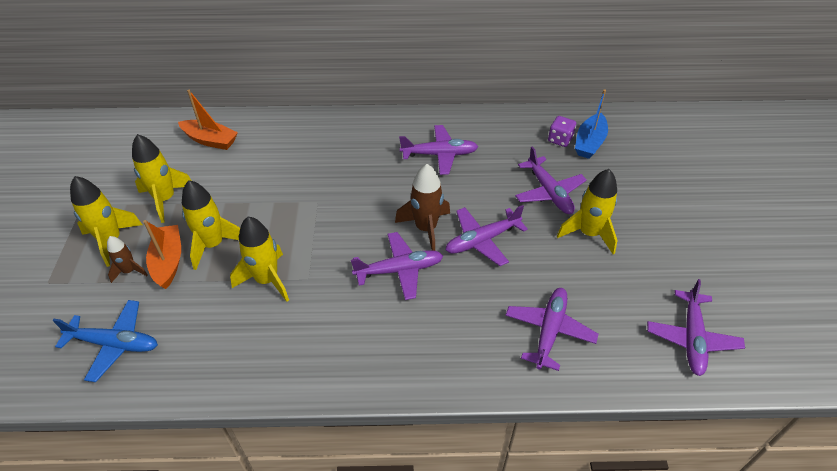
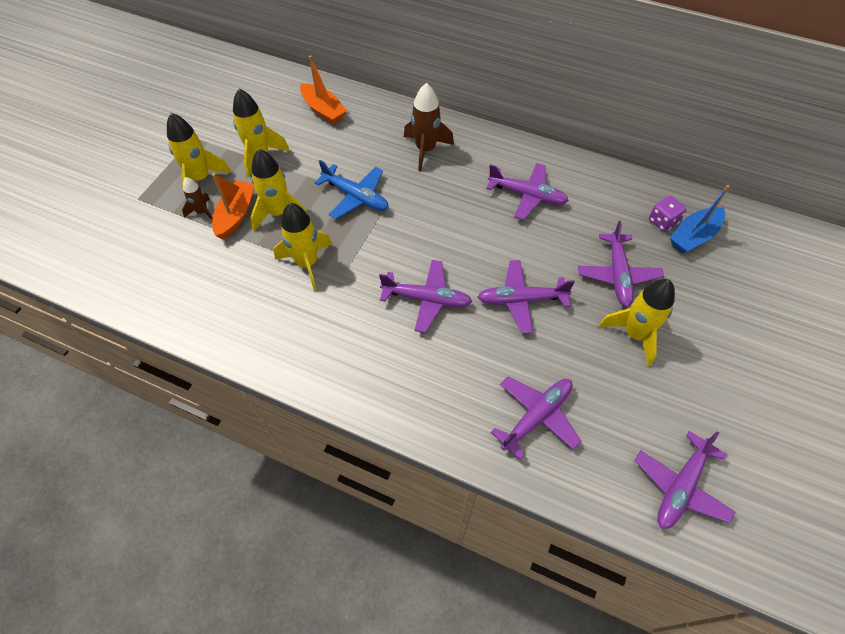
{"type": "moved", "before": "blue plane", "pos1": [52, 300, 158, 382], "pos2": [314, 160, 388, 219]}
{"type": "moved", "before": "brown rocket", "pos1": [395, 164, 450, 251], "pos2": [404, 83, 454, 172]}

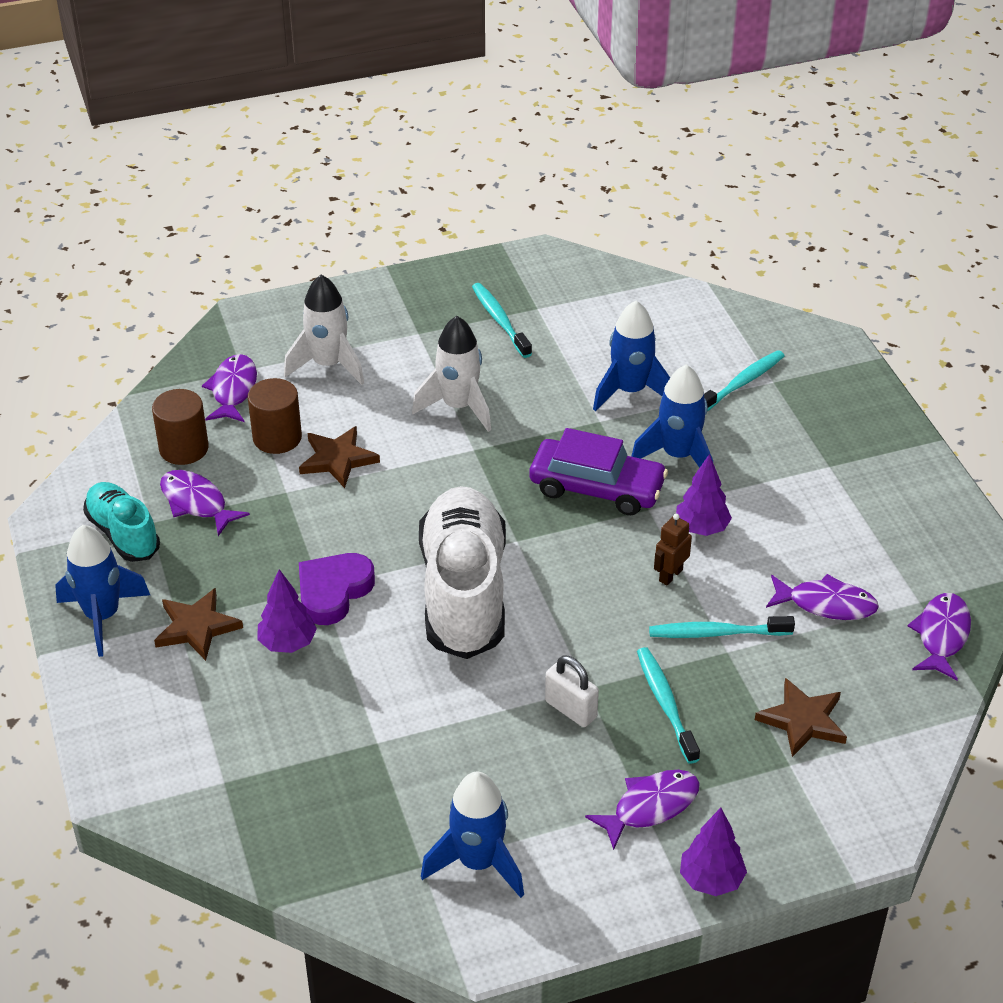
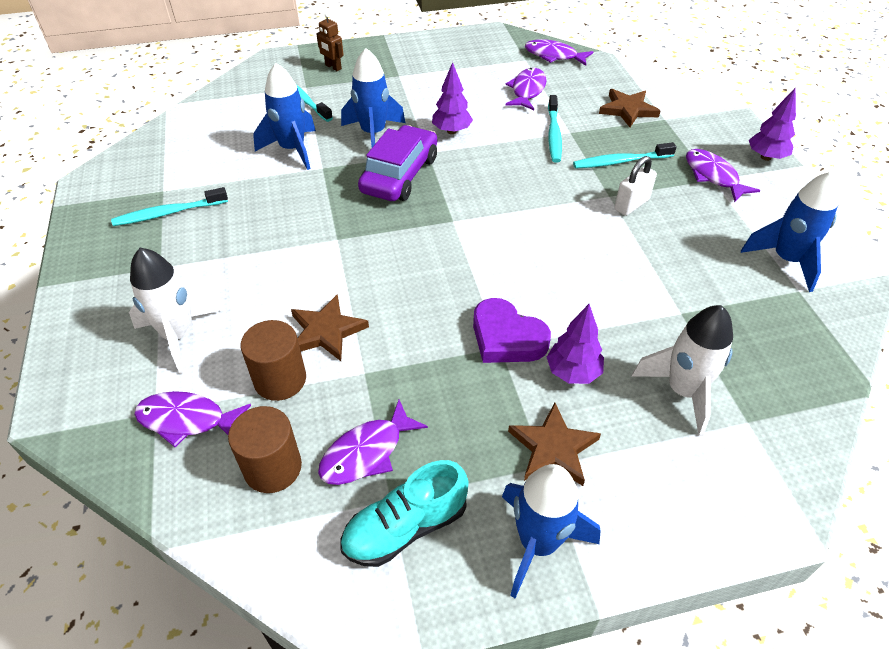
{"type": "moved", "before": "white rocket", "pos1": [412, 316, 491, 432], "pos2": [632, 305, 733, 436]}
{"type": "removed", "before": "white shoe", "pos1": [419, 486, 506, 659]}
{"type": "moved", "before": "brown robot", "pos1": [654, 514, 692, 585], "pos2": [316, 13, 344, 71]}

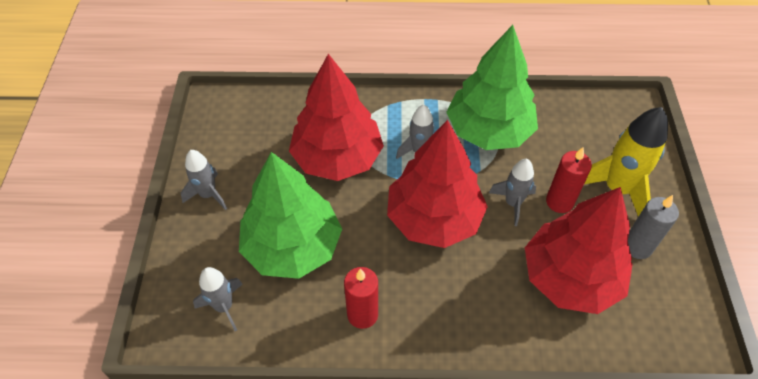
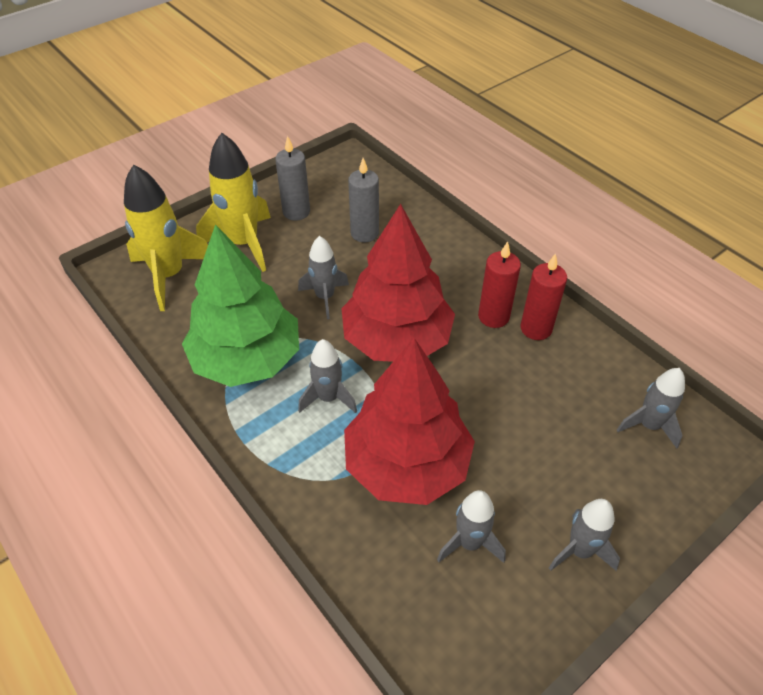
{"type": "removed", "before": "green tree", "pos1": [239, 152, 342, 279]}
{"type": "replaced", "before": "red tree", "after": "grey candle", "pos1": [525, 187, 633, 314], "pos2": [348, 158, 379, 242]}
{"type": "moved", "before": "red candle", "pos1": [546, 147, 592, 213], "pos2": [478, 241, 521, 328]}
{"type": "added", "after": "yellow rocket", "pos2": [124, 164, 208, 311]}
{"type": "added", "after": "grey rocket", "pos2": [437, 490, 506, 563]}

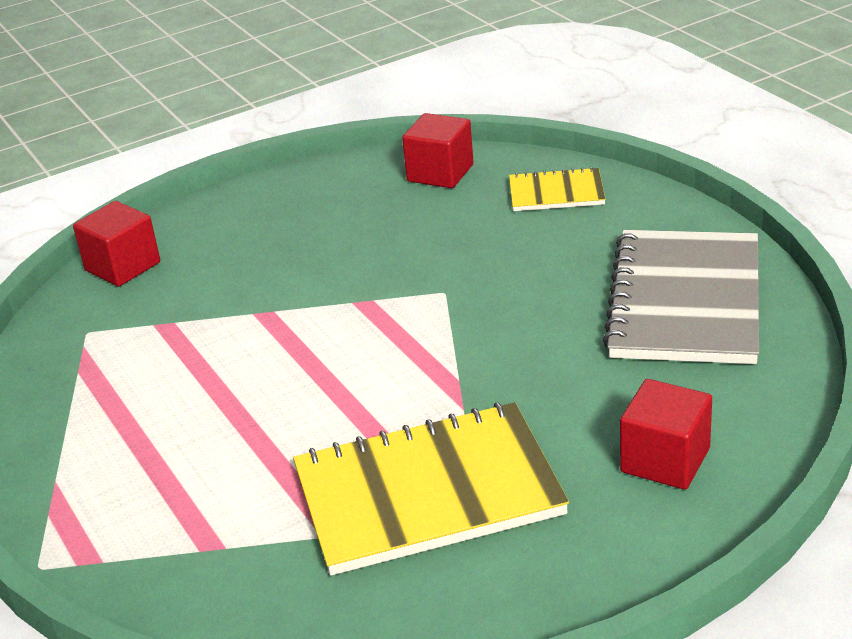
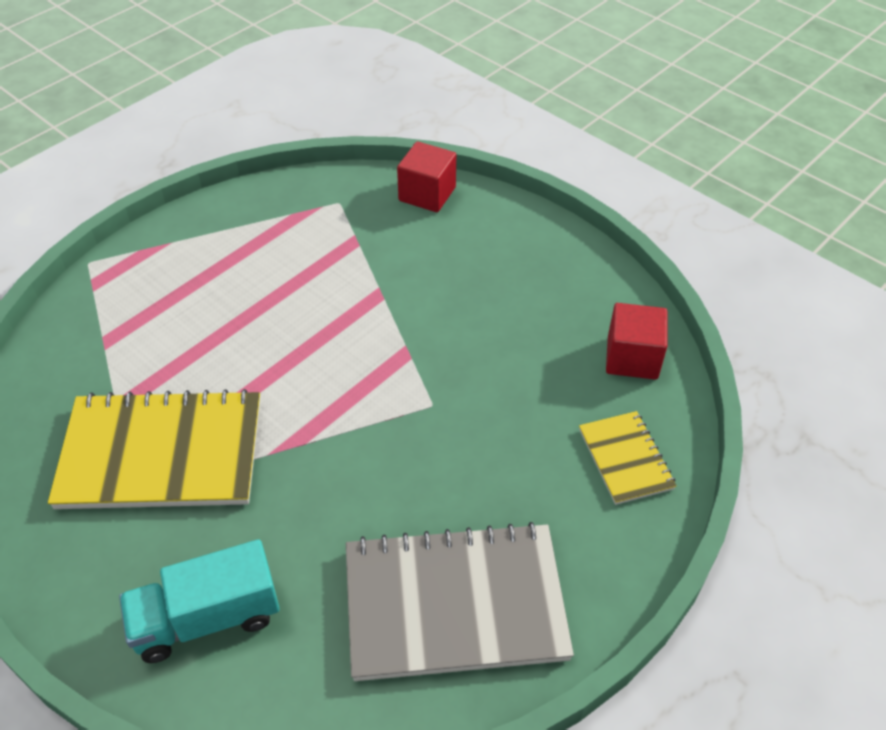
{"type": "turned", "before": "yellow notebook", "pos1": [293, 402, 569, 575], "pos2": [48, 389, 260, 509], "turn": -60}
{"type": "replaced", "before": "red cube", "after": "turquoise truck", "pos1": [620, 379, 712, 490], "pos2": [119, 539, 280, 663]}

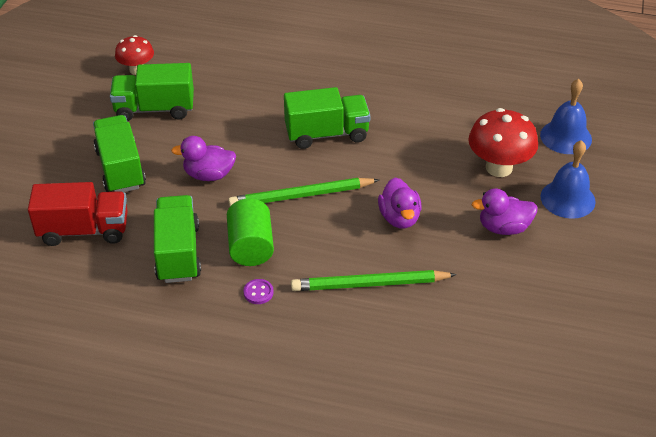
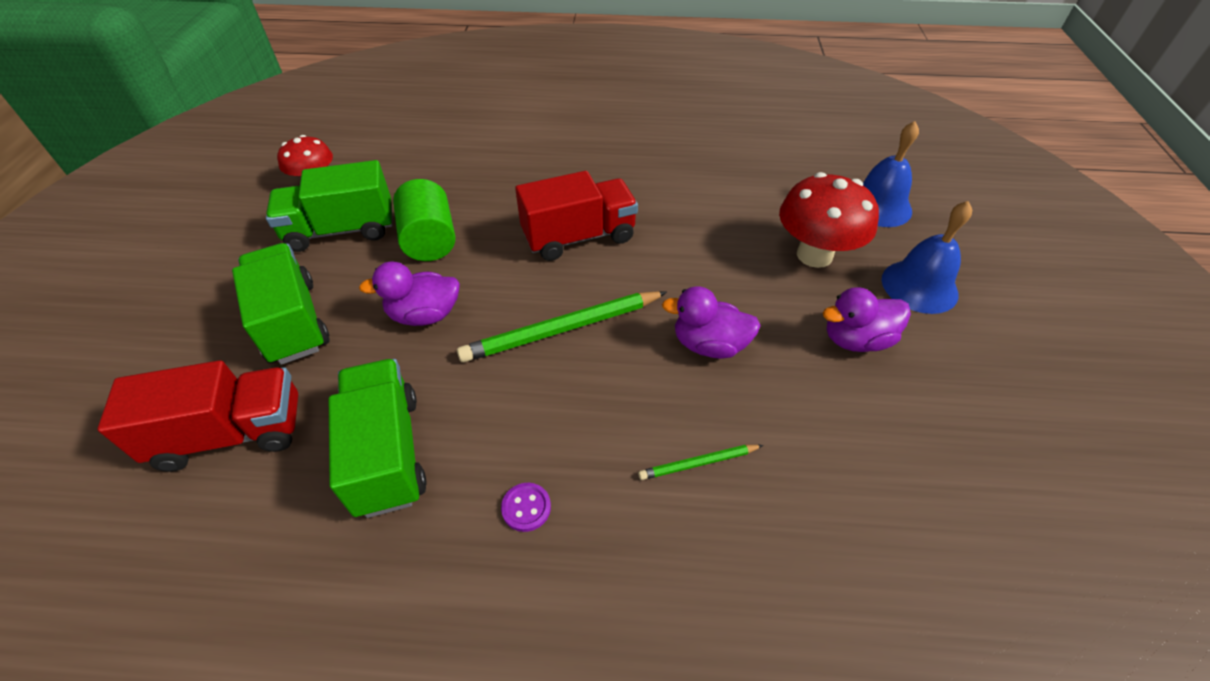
{"type": "moved", "before": "green cylinder", "pos1": [227, 198, 274, 266], "pos2": [393, 179, 455, 261]}
{"type": "recoloured", "before": "green truck", "after": "red truck", "pos1": [284, 87, 370, 149], "pos2": [515, 171, 638, 261]}
{"type": "resized", "before": "green pencil", "pos1": [291, 270, 457, 291], "pos2": [638, 445, 763, 480], "scale": 0.5}
{"type": "turned", "before": "purple duck", "pos1": [378, 178, 421, 229], "pos2": [662, 287, 761, 359], "turn": 120}

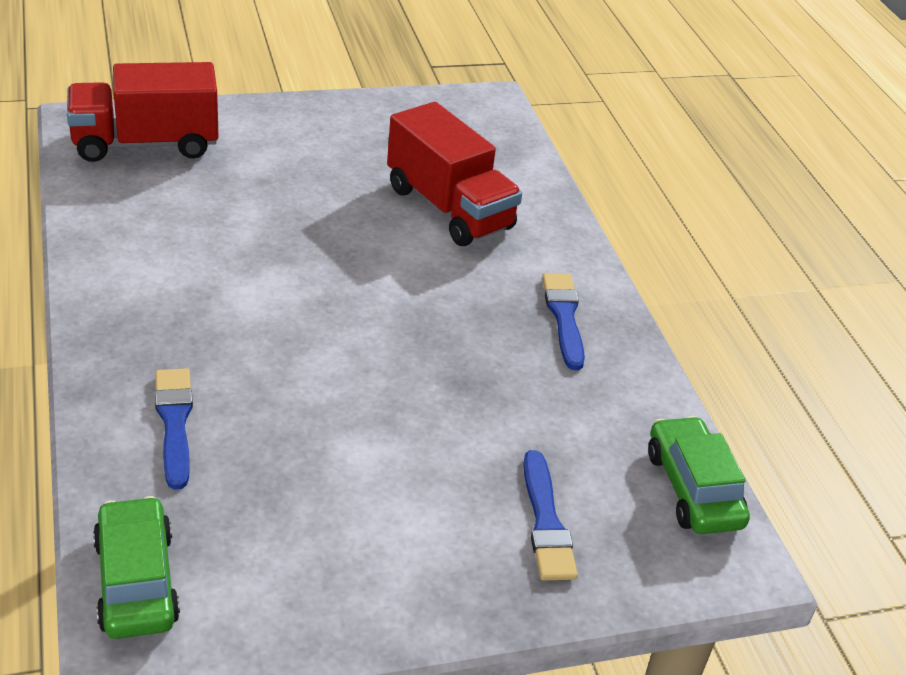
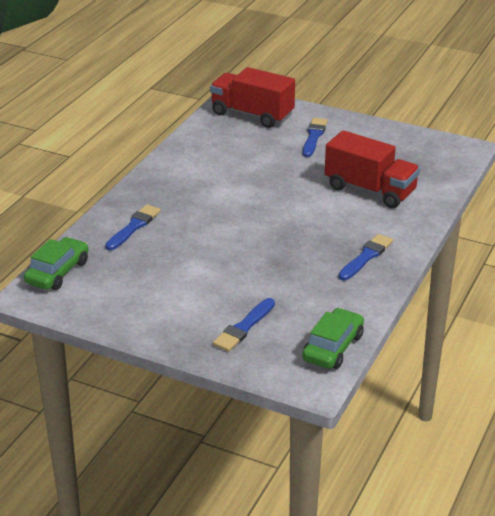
{"type": "turned", "before": "red truck", "pos1": [387, 102, 522, 246], "pos2": [325, 130, 420, 208], "turn": -60}
{"type": "added", "after": "blue brush", "pos2": [302, 118, 328, 157]}

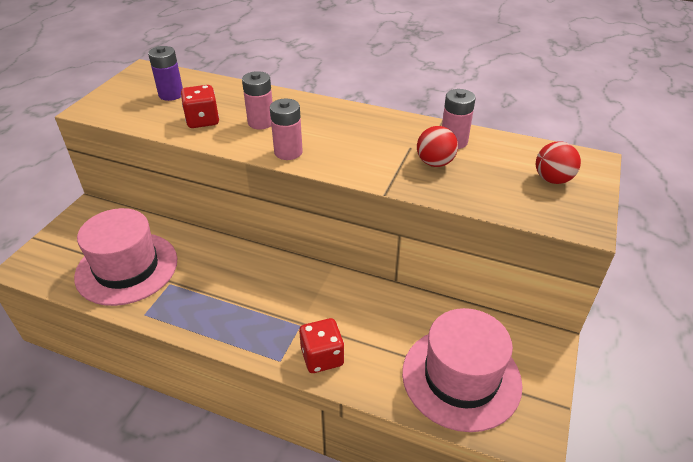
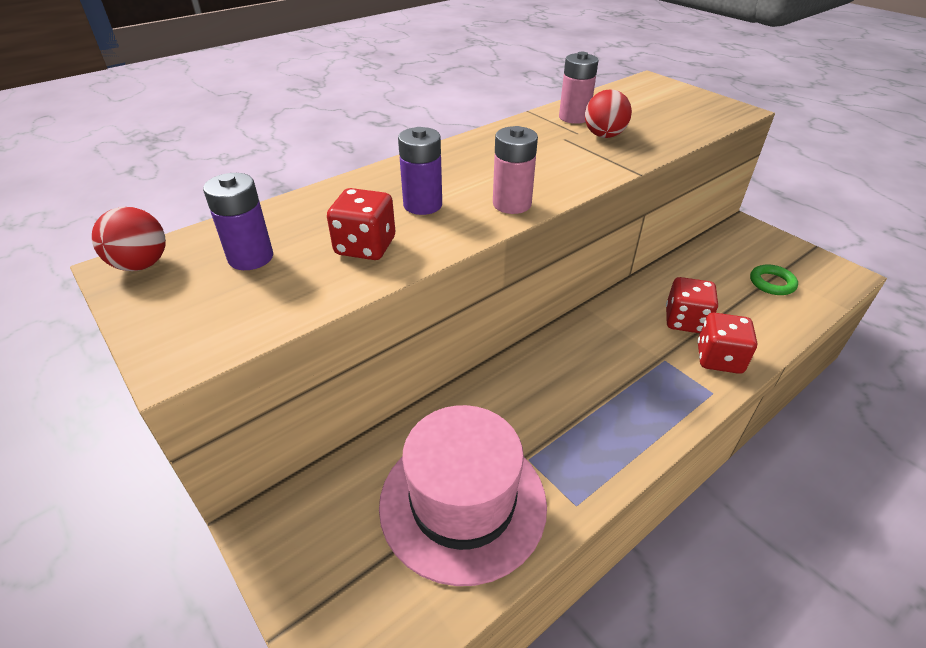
{"type": "recoloured", "before": "pink battery", "after": "purple battery", "pos1": [242, 71, 273, 129], "pos2": [398, 127, 442, 215]}
{"type": "replaced", "before": "pink hat", "after": "green ring", "pos1": [402, 308, 523, 432], "pos2": [750, 264, 798, 295]}
{"type": "moved", "before": "red ball", "pos1": [536, 141, 581, 184], "pos2": [92, 207, 166, 271]}
{"type": "added", "after": "red dice", "pos2": [666, 277, 718, 333]}

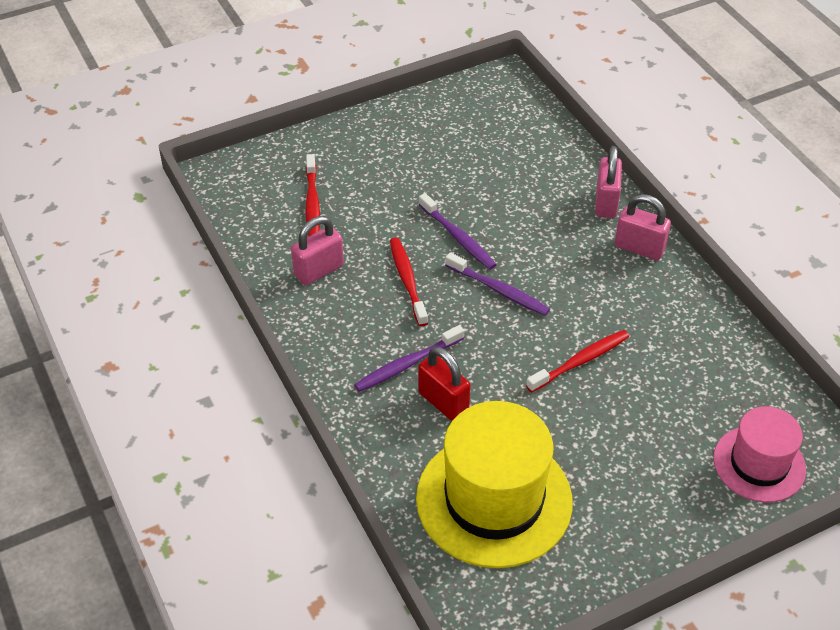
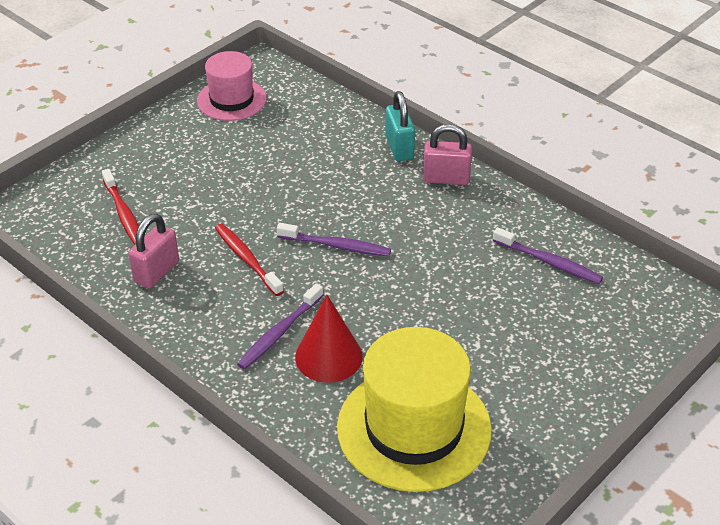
{"type": "moved", "before": "purple toothbrush", "pos1": [418, 193, 497, 270], "pos2": [493, 227, 603, 284]}
{"type": "replaced", "before": "red padlock", "after": "red cone", "pos1": [418, 347, 471, 421], "pos2": [295, 294, 363, 383]}
{"type": "removed", "before": "red toothbrush", "pos1": [526, 330, 629, 393]}
{"type": "recoloured", "before": "pink padlock", "after": "turquoise padlock", "pos1": [595, 146, 622, 218], "pos2": [385, 91, 415, 161]}
{"type": "moved", "before": "pink hat", "pos1": [713, 406, 806, 502], "pos2": [197, 51, 267, 121]}

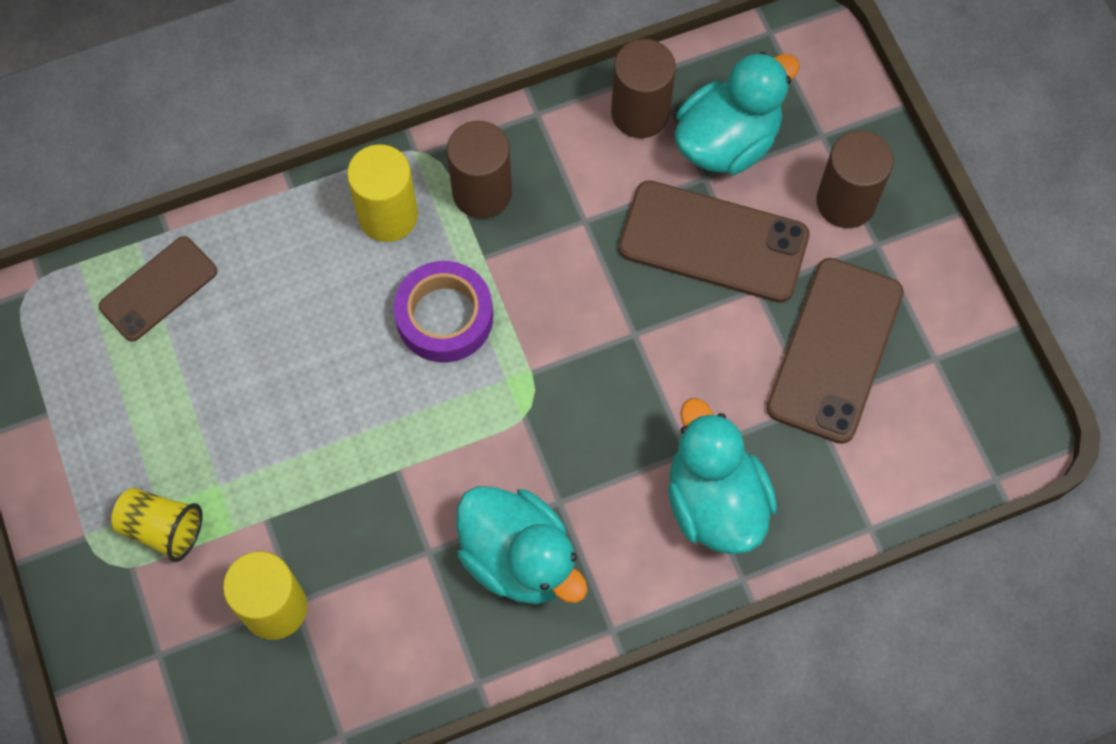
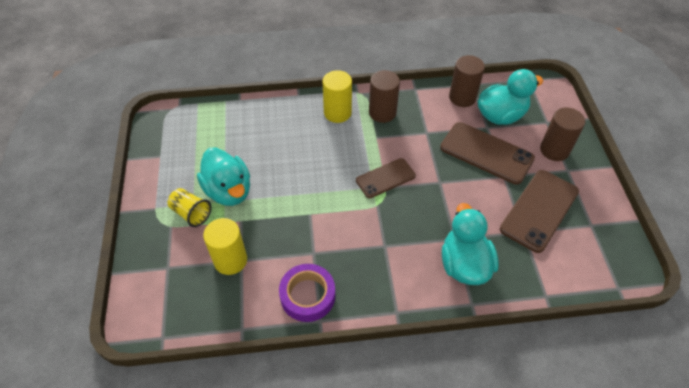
{"type": "moved", "before": "brown phone", "pos1": [99, 236, 217, 342], "pos2": [356, 158, 416, 198]}
{"type": "moved", "before": "purple tape", "pos1": [394, 261, 493, 362], "pos2": [279, 264, 335, 322]}
{"type": "moved", "before": "turquoise duck", "pos1": [456, 486, 588, 604], "pos2": [197, 147, 250, 206]}

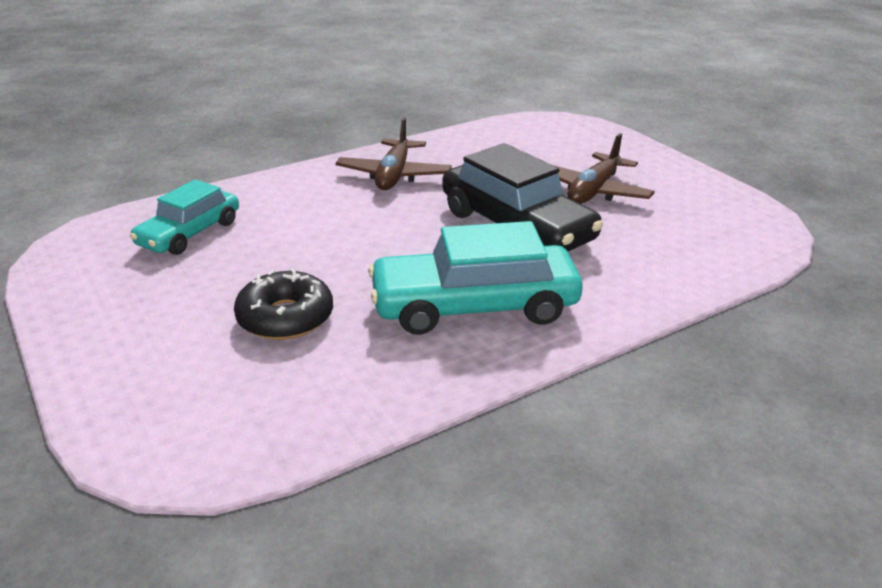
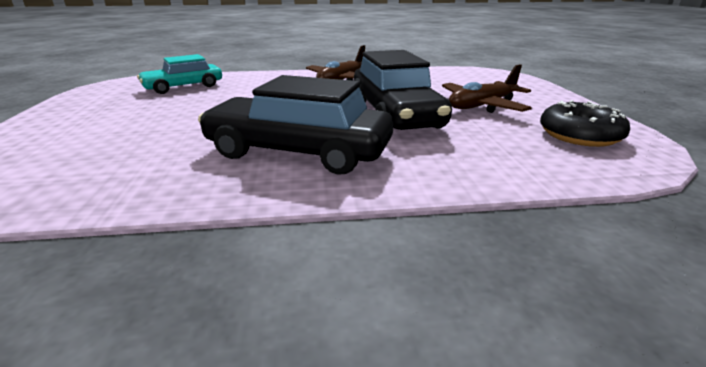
{"type": "moved", "before": "black donut", "pos1": [234, 268, 333, 340], "pos2": [540, 100, 630, 147]}
{"type": "recoloured", "before": "turquoise car", "after": "black car", "pos1": [368, 221, 583, 335], "pos2": [198, 75, 393, 175]}

